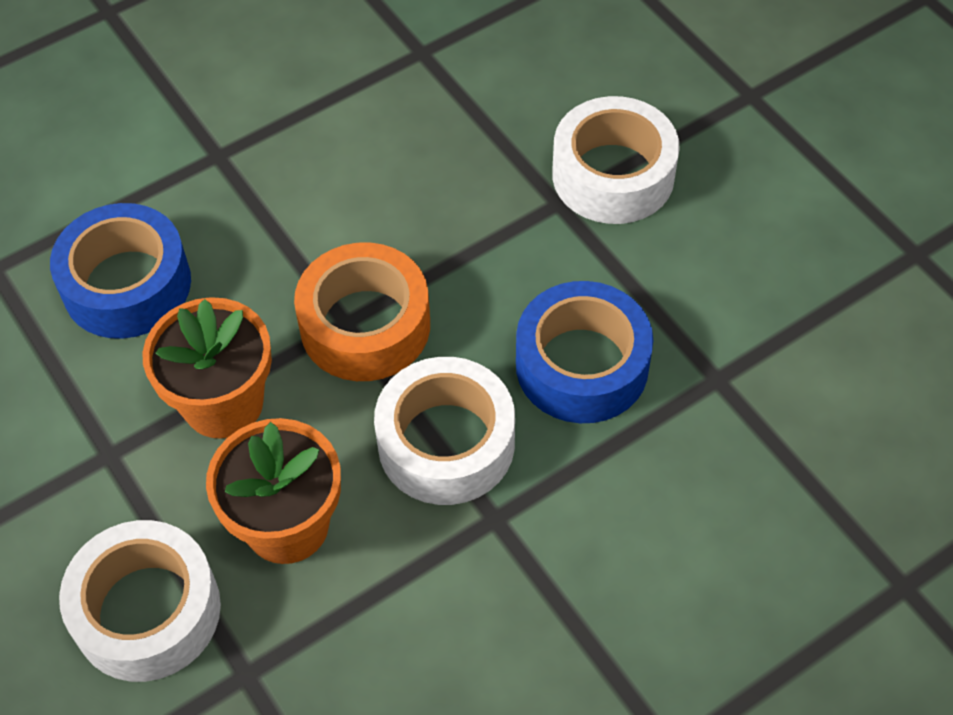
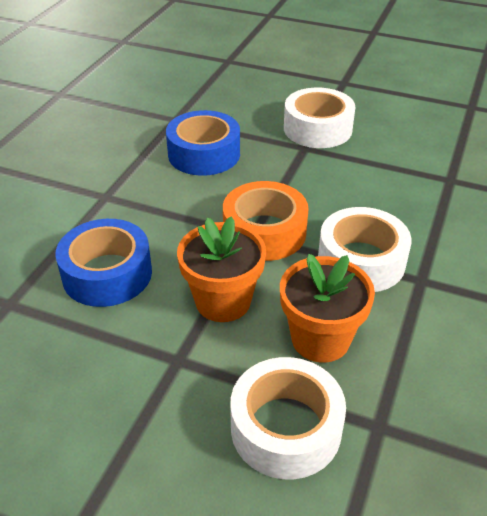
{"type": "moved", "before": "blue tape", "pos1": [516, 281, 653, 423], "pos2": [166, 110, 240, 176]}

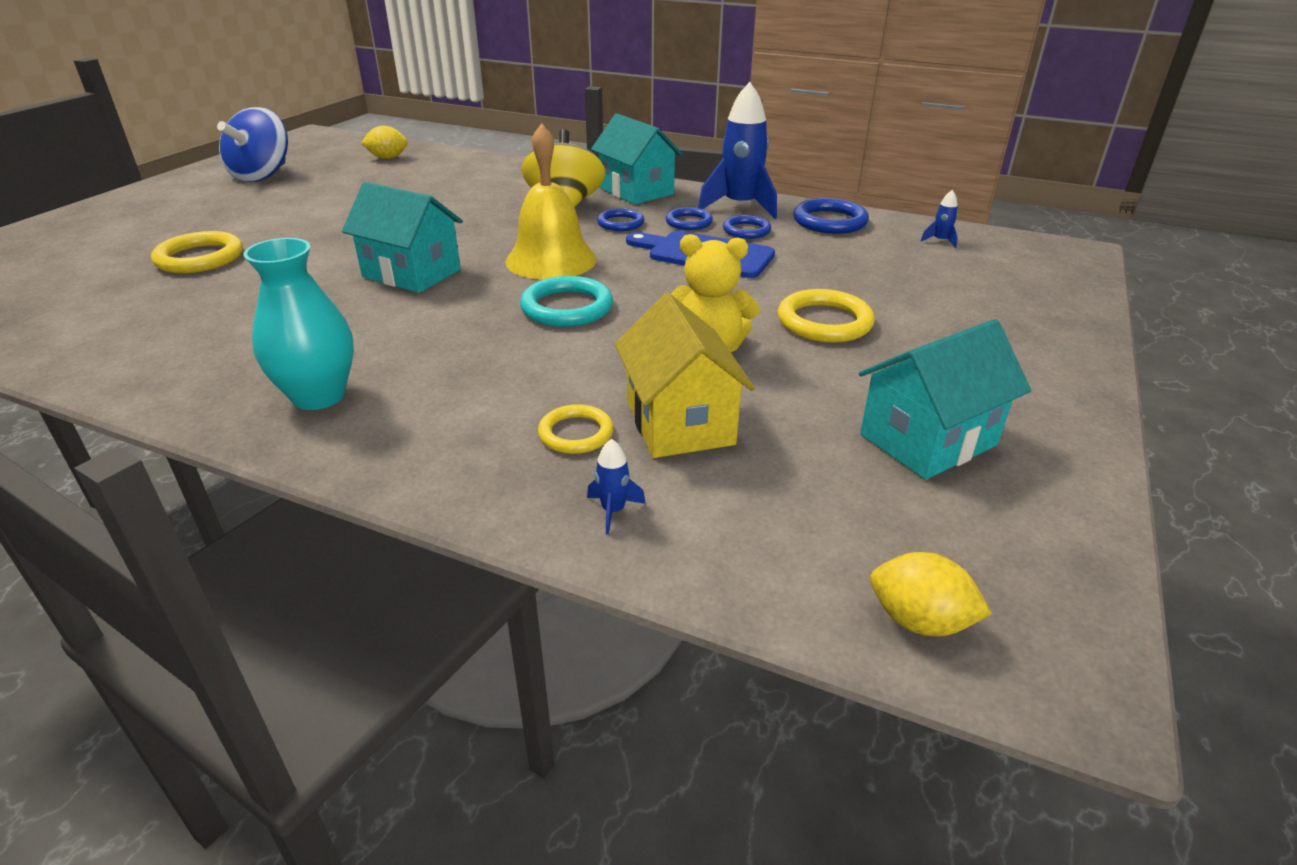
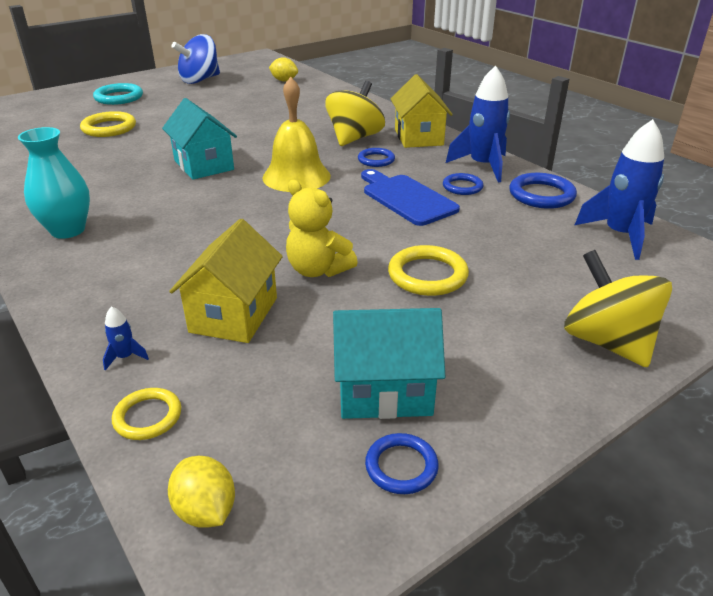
{"type": "moved", "before": "turquoise ring", "pos1": [520, 276, 613, 327], "pos2": [93, 83, 143, 105]}
{"type": "moved", "before": "yellow ring", "pos1": [538, 404, 614, 454], "pos2": [112, 388, 181, 440]}
{"type": "recoloured", "before": "turquoise house", "after": "yellow house", "pos1": [591, 114, 682, 205], "pos2": [391, 74, 453, 148]}
{"type": "moved", "before": "blue ring", "pos1": [666, 207, 713, 230], "pos2": [365, 433, 439, 494]}
{"type": "resized", "before": "blue rocket", "pos1": [921, 190, 958, 248], "pos2": [575, 119, 664, 260], "scale": 2.45}
{"type": "added", "after": "yellow spinning top", "pos2": [564, 250, 672, 368]}

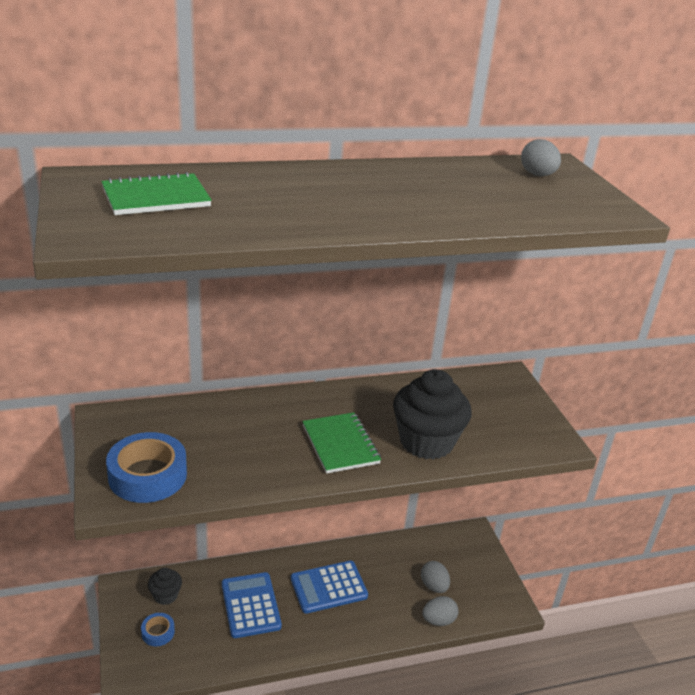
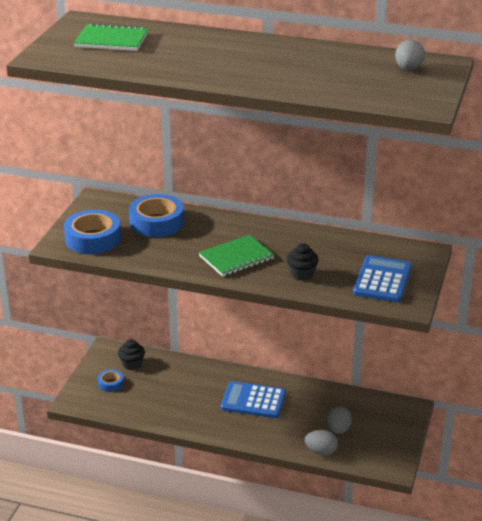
{"type": "moved", "before": "blue calculator", "pos1": [222, 572, 282, 638], "pos2": [353, 255, 412, 302]}
{"type": "turned", "before": "green notebook", "pos1": [302, 412, 381, 474], "pos2": [198, 235, 274, 277], "turn": 45}
{"type": "resized", "before": "black cupcake", "pos1": [393, 369, 472, 460], "pos2": [287, 243, 319, 280], "scale": 0.5}
{"type": "added", "after": "blue tape", "pos2": [129, 194, 184, 237]}

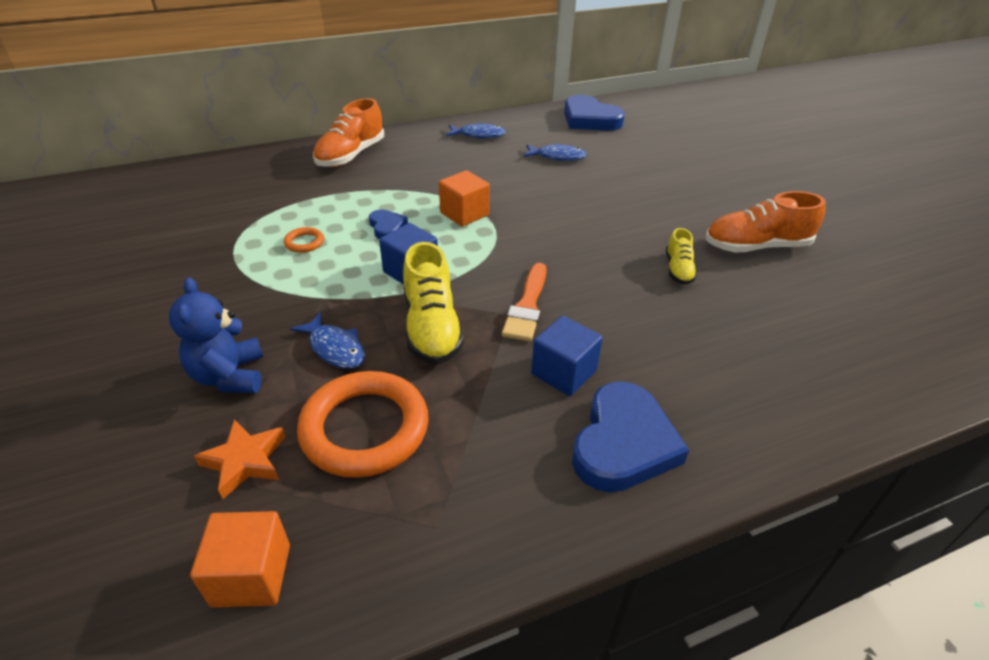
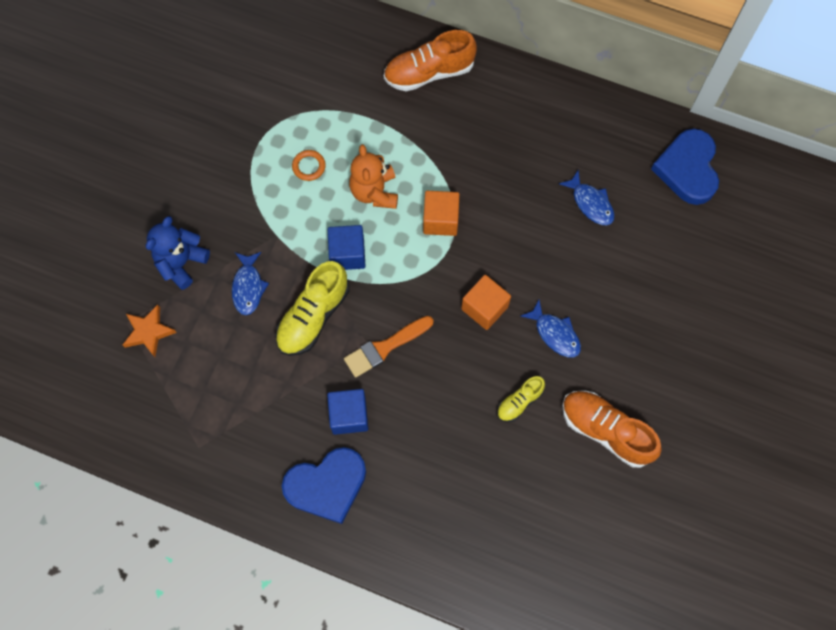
{"type": "moved", "before": "orange cube", "pos1": [190, 511, 290, 608], "pos2": [461, 275, 511, 330]}
{"type": "removed", "before": "orange ring", "pos1": [297, 371, 429, 478]}
{"type": "replaced", "before": "blue heart", "after": "orange teddy bear", "pos1": [369, 209, 408, 239], "pos2": [349, 144, 398, 209]}
{"type": "moved", "before": "blue fish", "pos1": [447, 123, 506, 138], "pos2": [520, 300, 581, 357]}

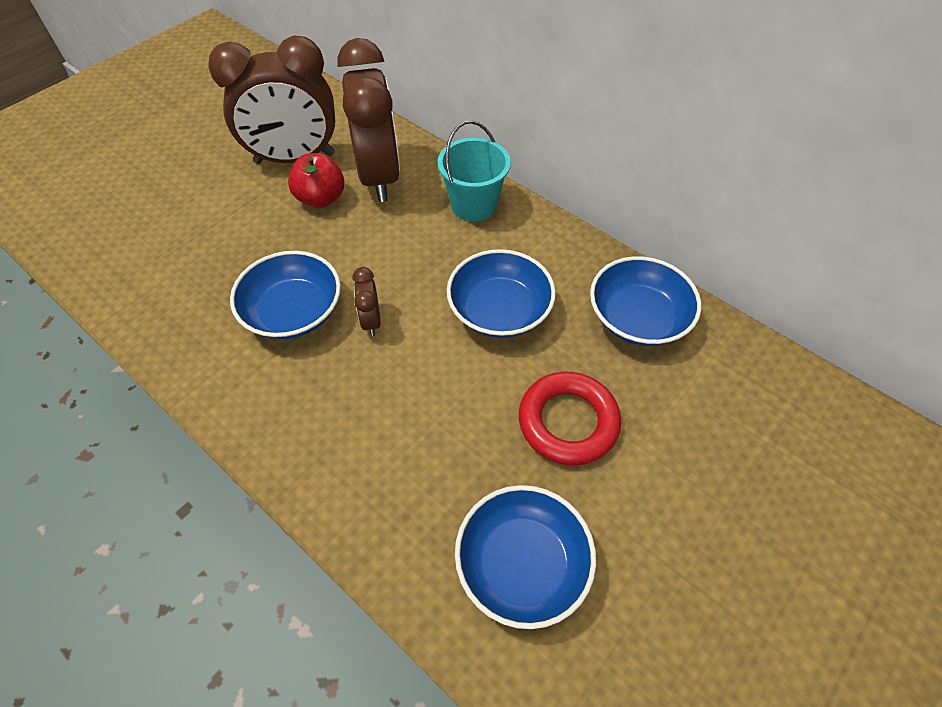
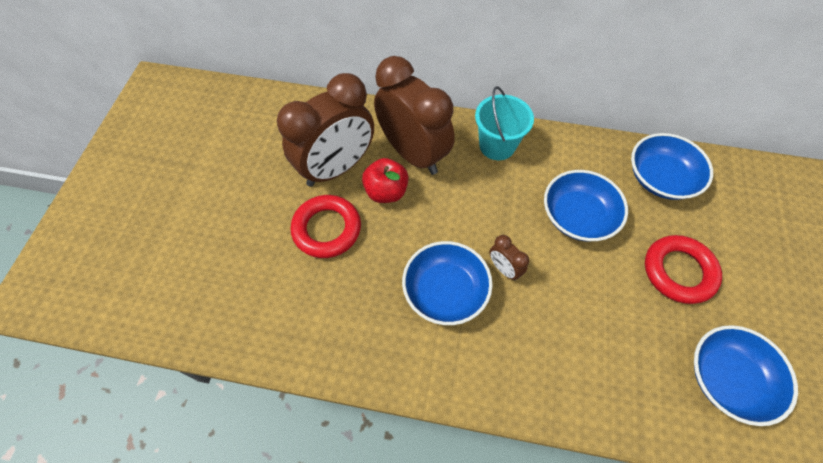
{"type": "added", "after": "red ring", "pos2": [290, 195, 361, 258]}

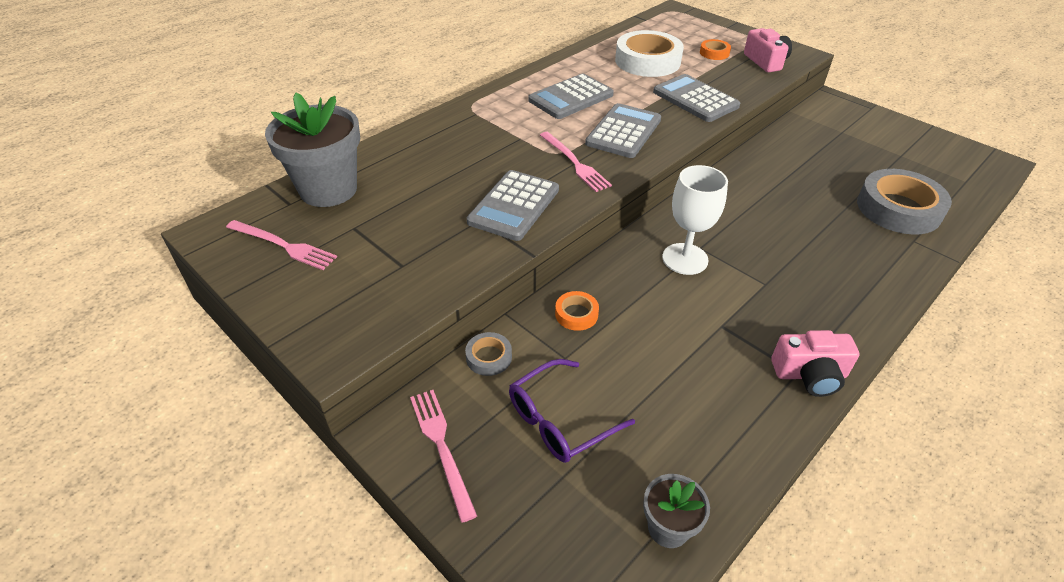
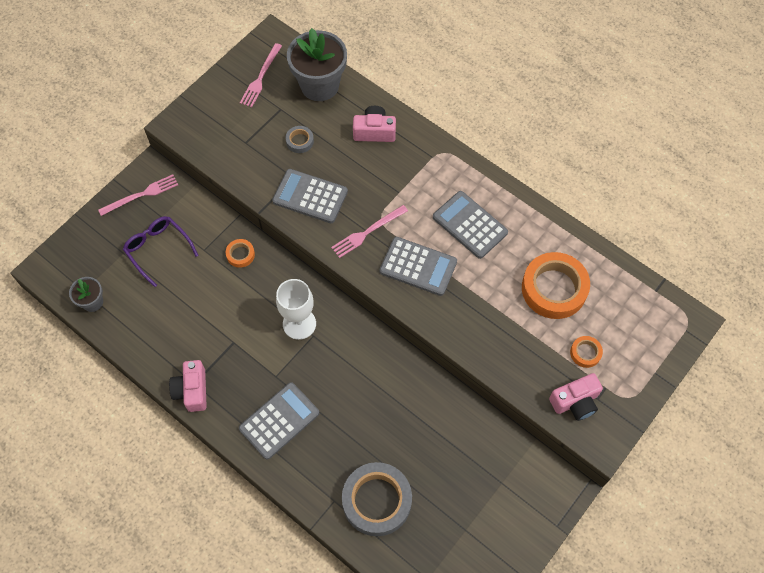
{"type": "moved", "before": "grey tape", "pos1": [465, 332, 512, 376], "pos2": [285, 126, 314, 153]}
{"type": "recoloured", "before": "white tape", "after": "orange tape", "pos1": [615, 30, 684, 77], "pos2": [522, 252, 590, 319]}
{"type": "moved", "before": "grey calculator", "pos1": [653, 74, 740, 122], "pos2": [239, 382, 319, 460]}
{"type": "added", "after": "pink camera", "pos2": [353, 106, 396, 142]}

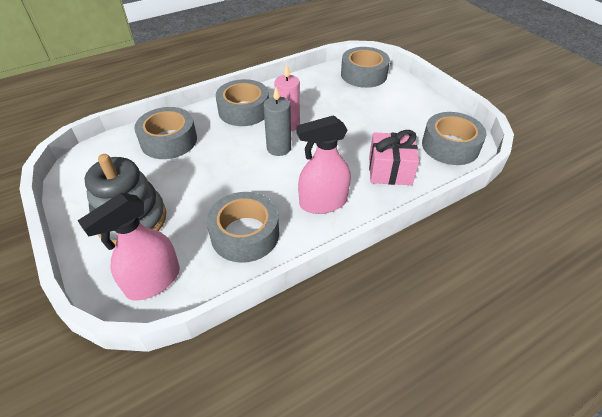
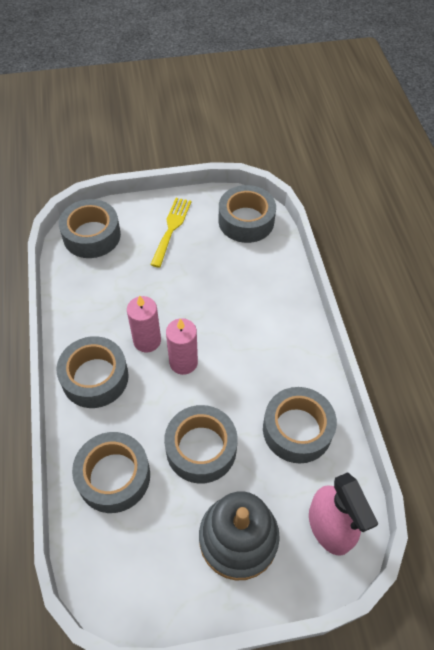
{"type": "recoloured", "before": "grey candle", "after": "pink candle", "pos1": [263, 87, 291, 156], "pos2": [166, 318, 198, 375]}
{"type": "removed", "before": "pink spray bottle", "pos1": [296, 115, 351, 214]}
{"type": "removed", "before": "pink gift", "pos1": [369, 130, 419, 185]}
{"type": "added", "after": "yellow fork", "pos2": [150, 198, 191, 268]}
{"type": "added", "after": "grey tape", "pos2": [164, 405, 238, 484]}

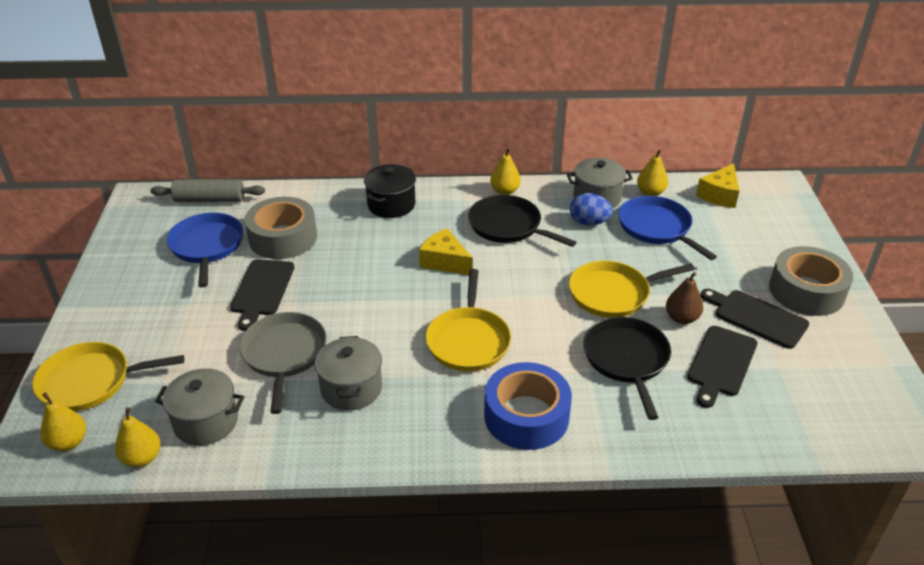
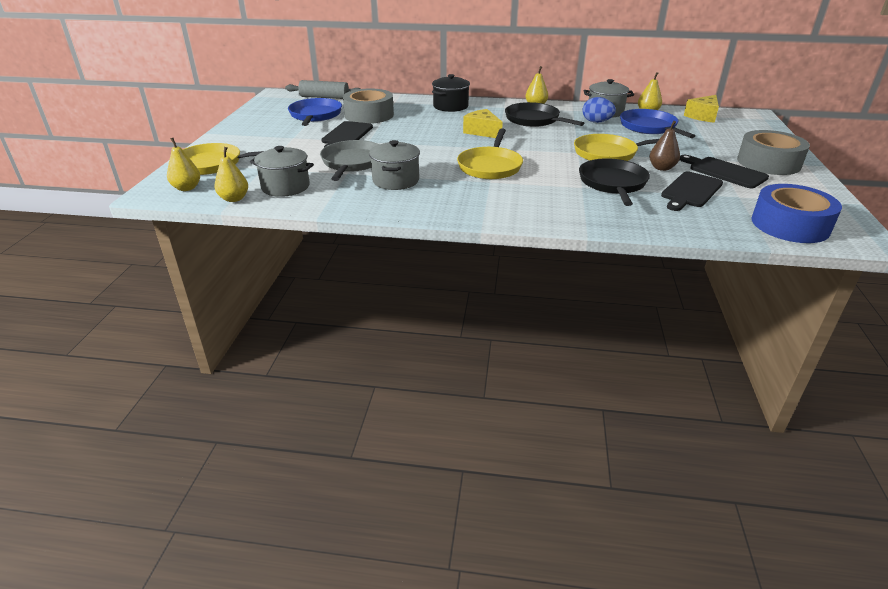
{"type": "moved", "before": "blue tape", "pos1": [484, 362, 572, 450], "pos2": [751, 184, 842, 243]}

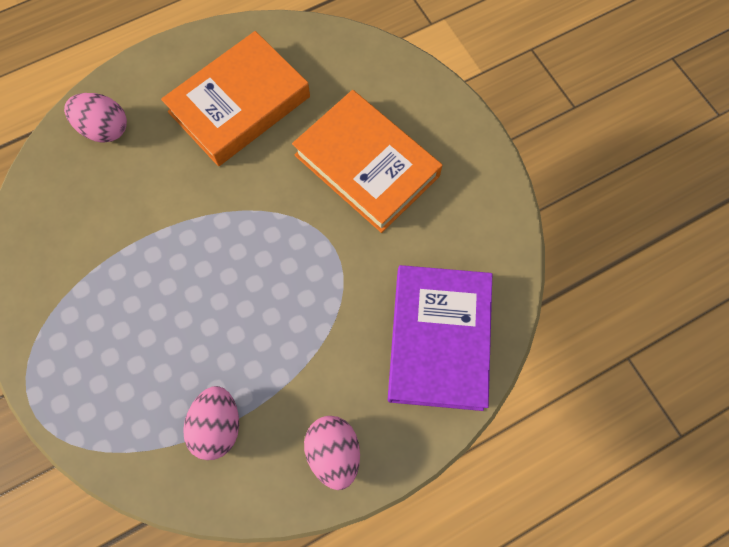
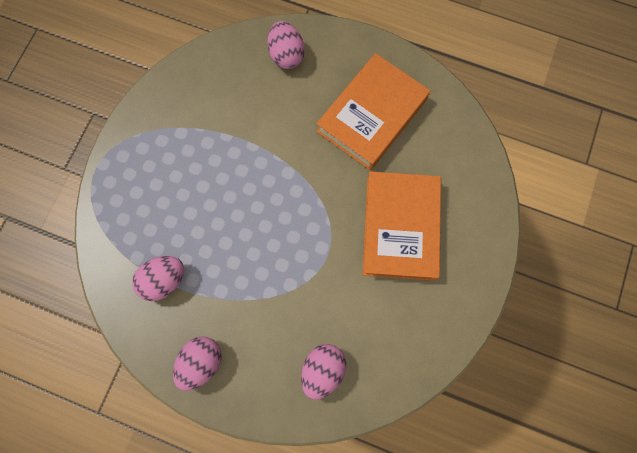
{"type": "turned", "before": "orange book", "pos1": [161, 31, 310, 166], "pos2": [316, 53, 430, 170], "turn": -60}
{"type": "replaced", "before": "purple book", "after": "pink egg", "pos1": [388, 265, 492, 411], "pos2": [301, 344, 346, 400]}

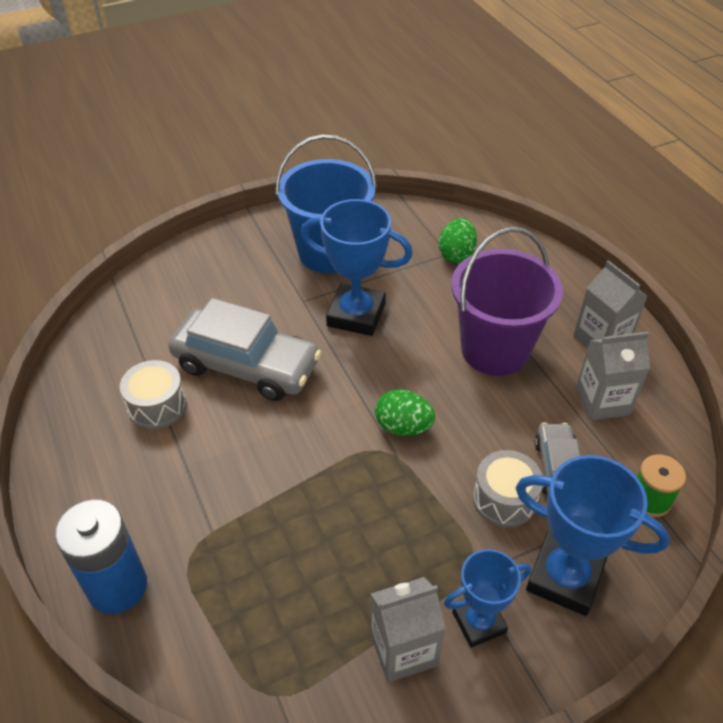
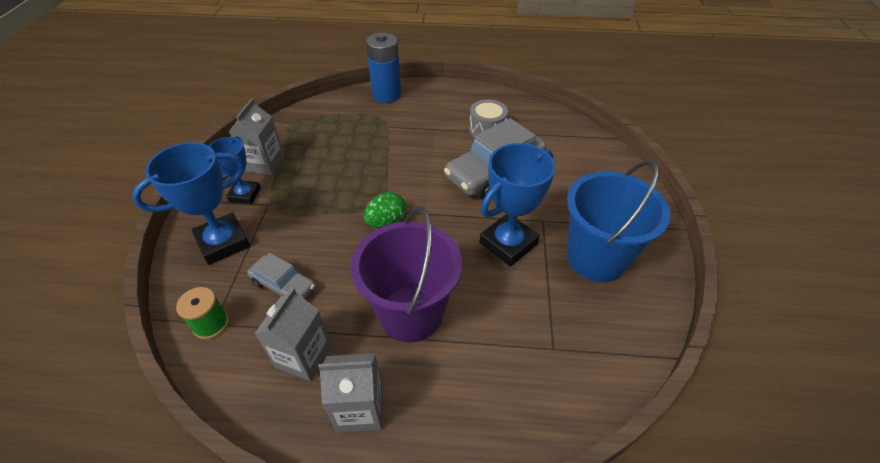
{"type": "removed", "before": "green egg", "pos1": [439, 218, 477, 263]}
{"type": "removed", "before": "grey drum", "pos1": [473, 450, 543, 528]}

